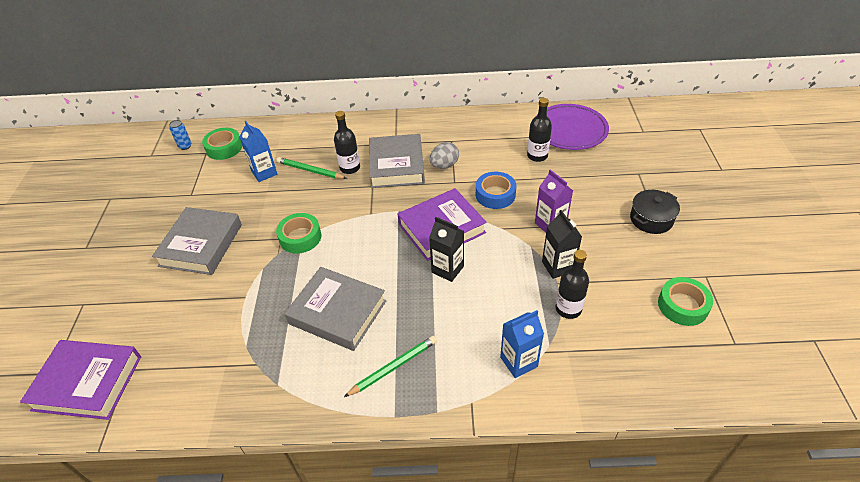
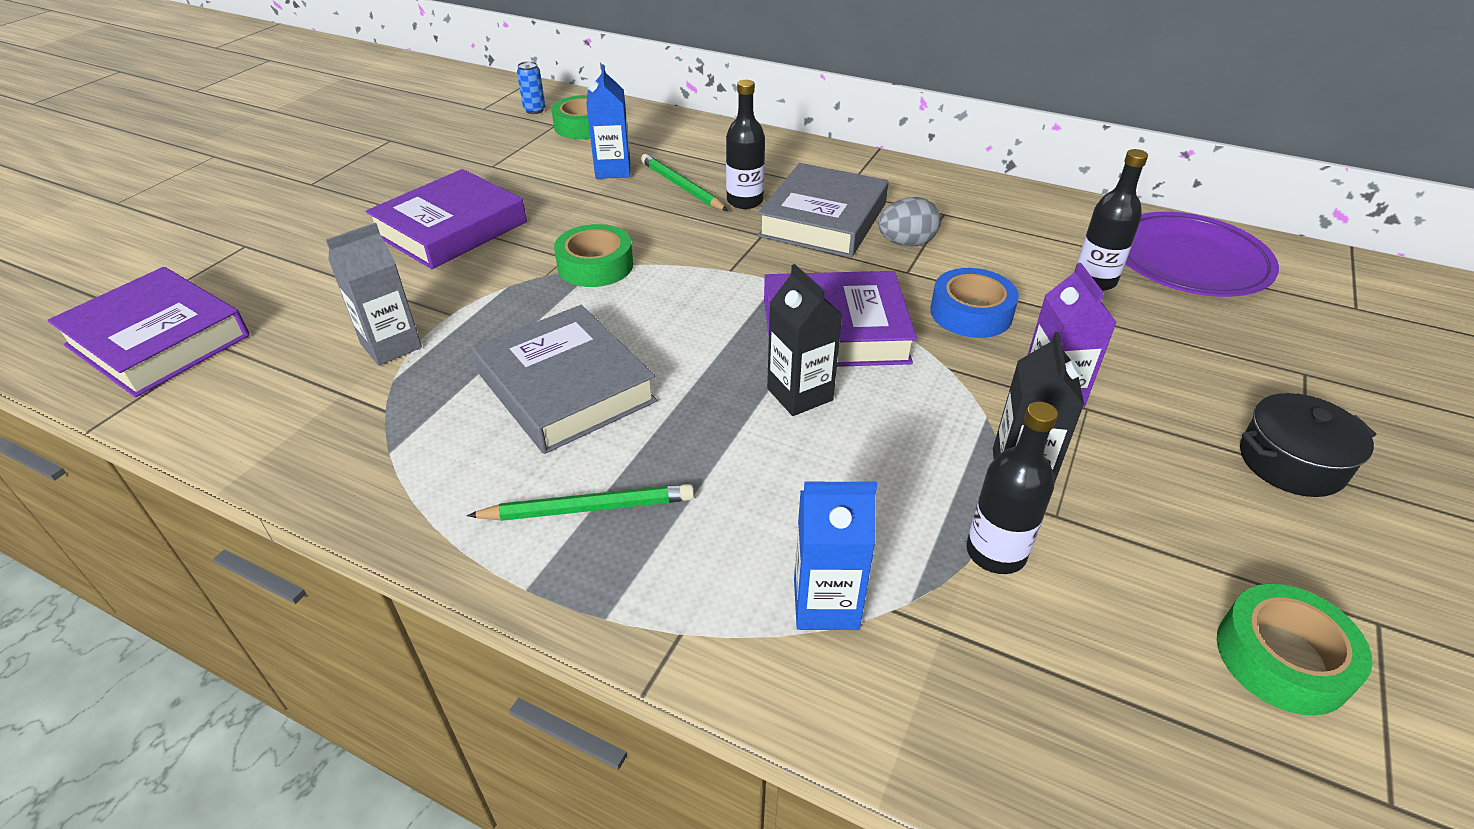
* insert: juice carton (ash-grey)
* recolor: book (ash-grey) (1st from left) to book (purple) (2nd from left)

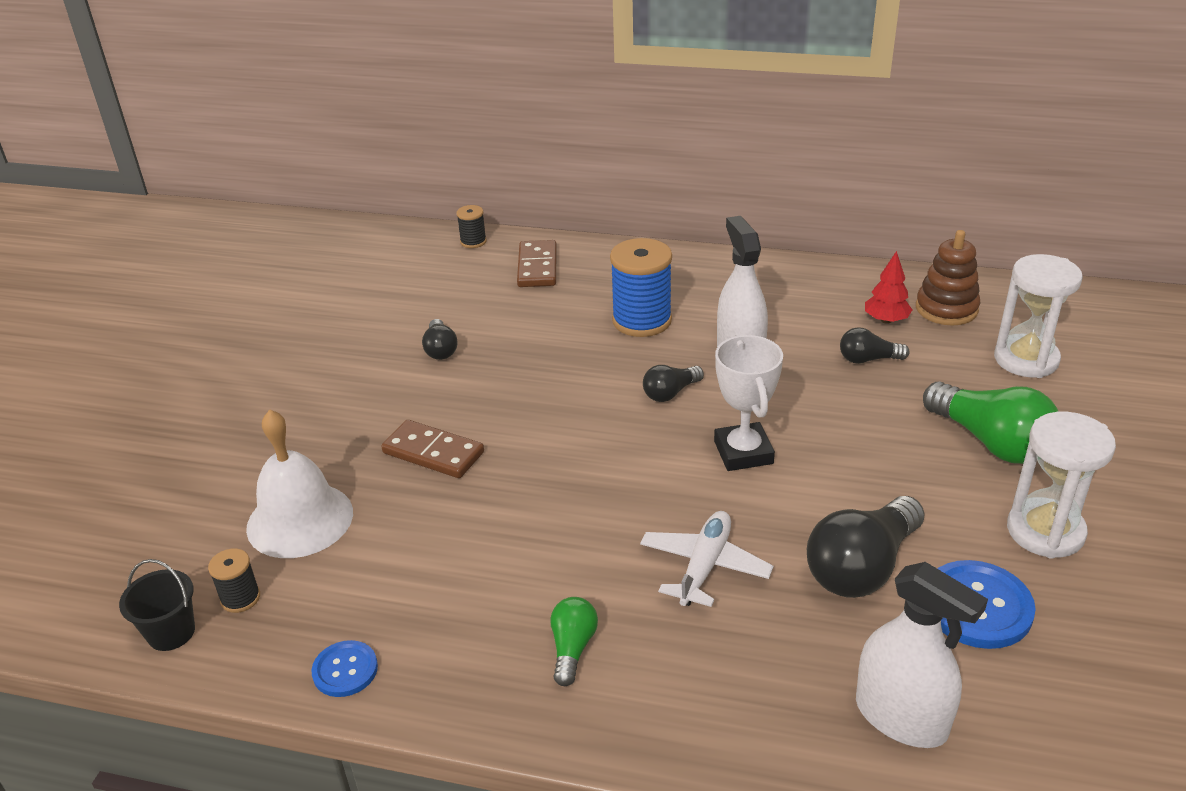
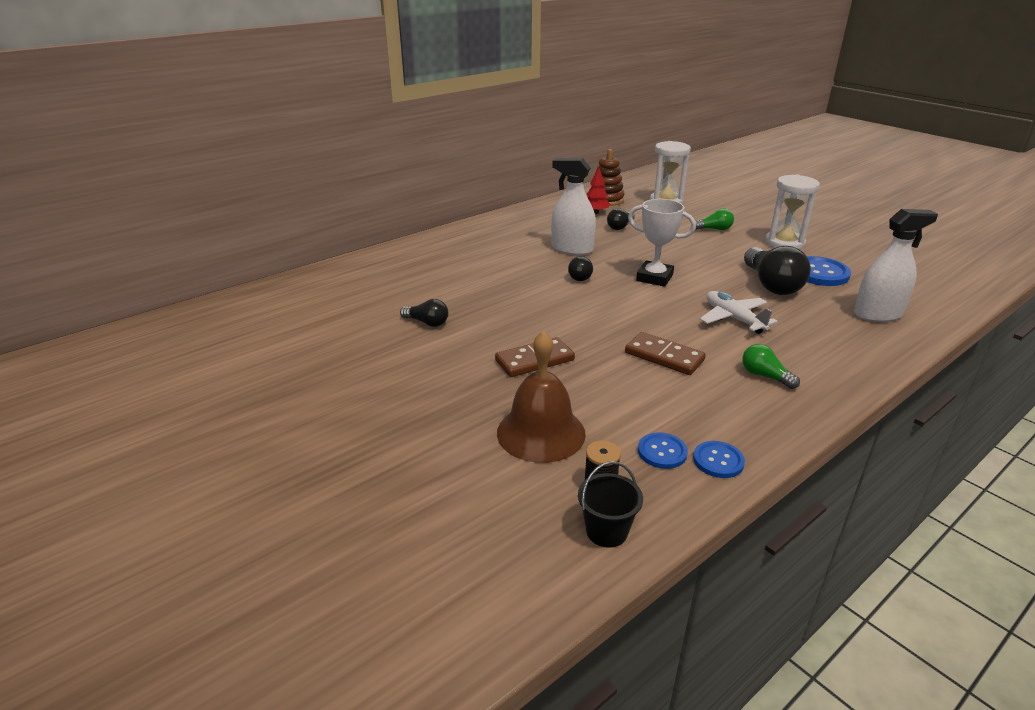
* delete: spool (ebony) (2nd from left)
* delete: spool (blue)
* insert: sewing button (blue) (1st from left)
* move: domino piece (dark brown) (2nd from left)
* recolor: school bell (white) to school bell (dark brown)
* resize: light bulb (leaf-green) (2nd from left in the first image) x0.53

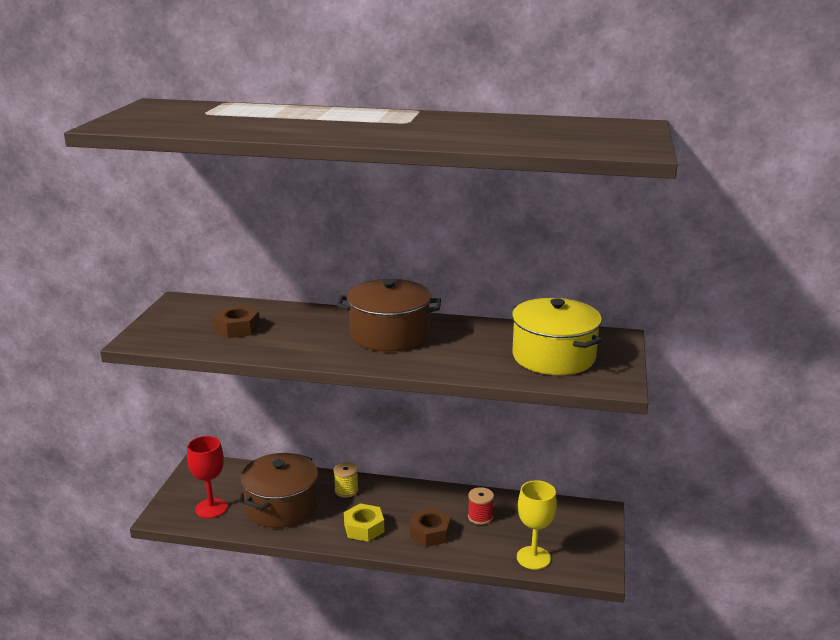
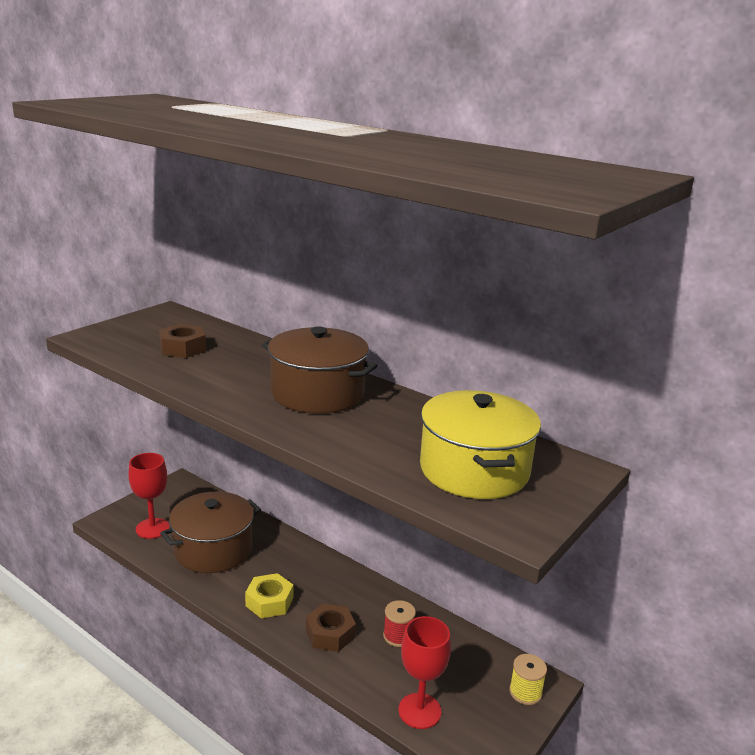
* move: spool (golden)
* recolor: wine glass (golden) to wine glass (red) (2nd from left)

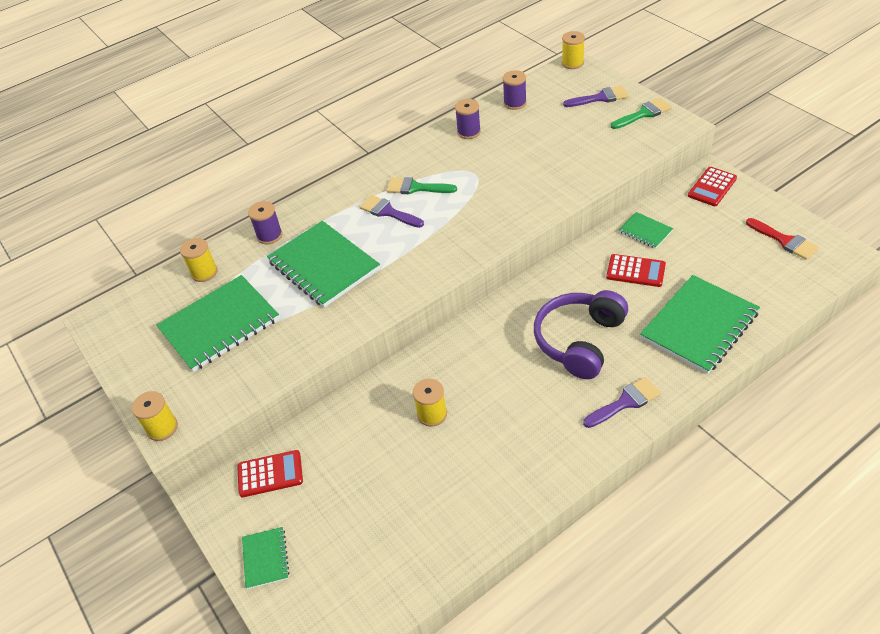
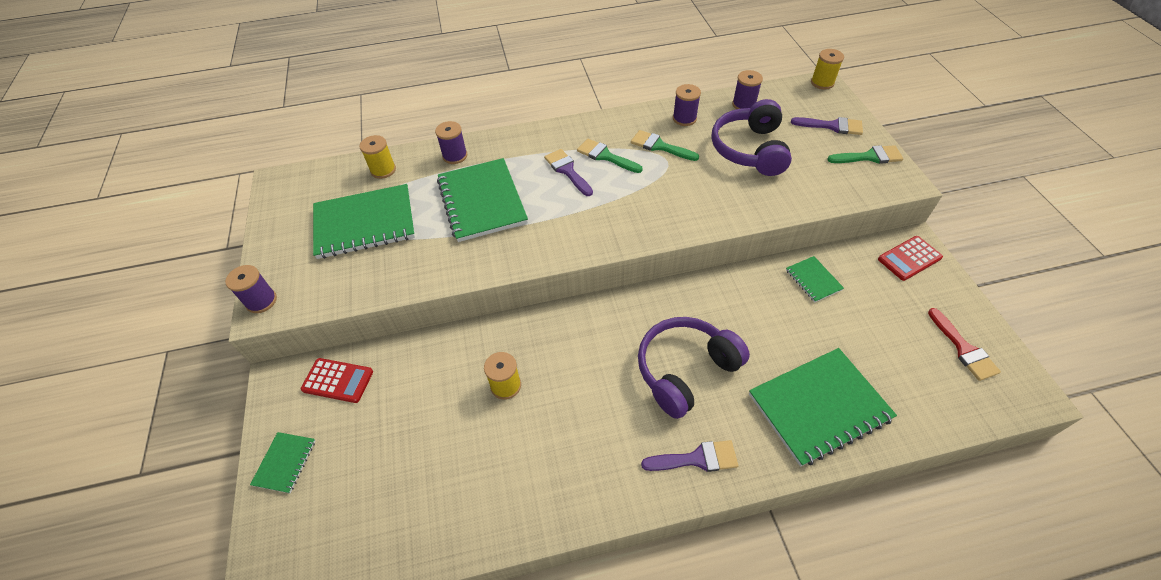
* delete: calculator (red) (2nd from left)
* insert: paintbrush (leaf-green) (2nd from left)
* insert: headset (purple) (2nd from left)
* recolor: spool (golden) (1st from left) to spool (purple) (1st from left)

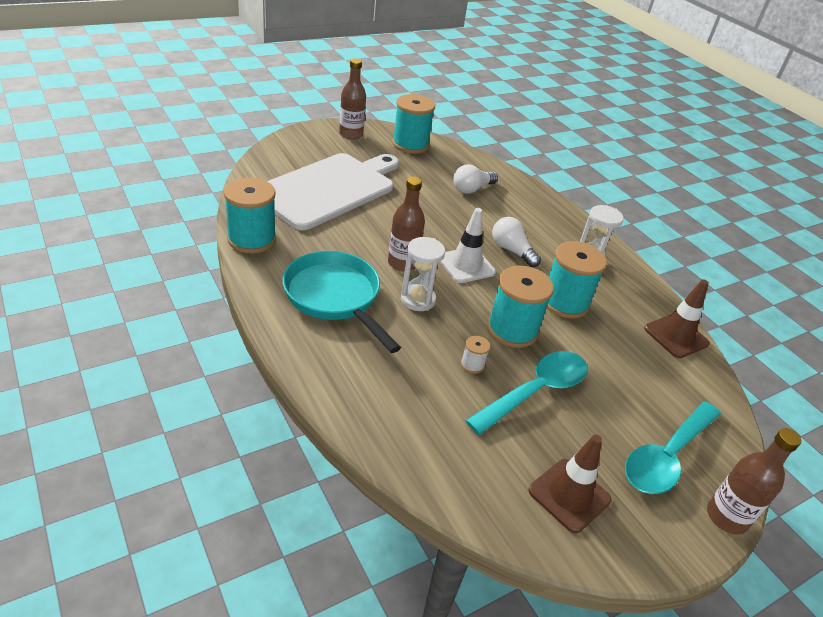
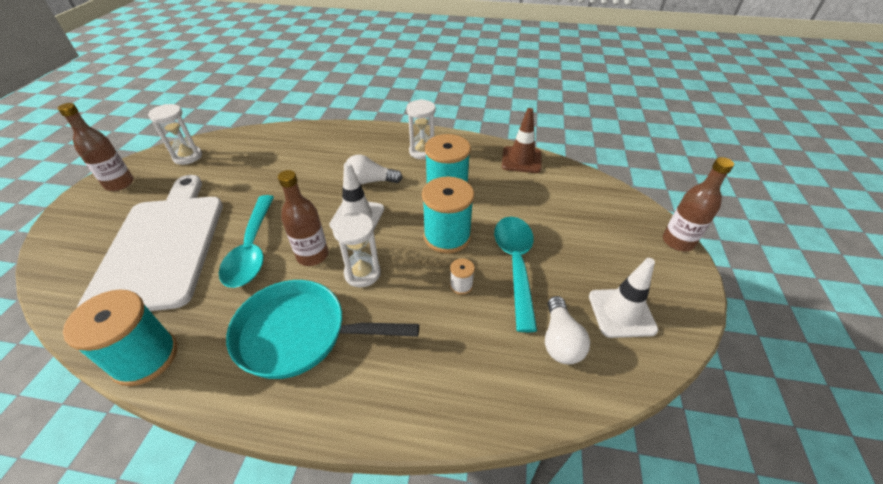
* move: light bulb (white) (1st from left in the first image) to light bulb (white) (2nd from left)
* move: tablespoon (teal) (2nd from left in the first image) to tablespoon (teal) (1st from left)
* replace: spool (teal) (2nd from left) to sand timer (white) (1st from left)
* recolor: traffic cone (dark brown) (1st from left) to traffic cone (white) (2nd from left)

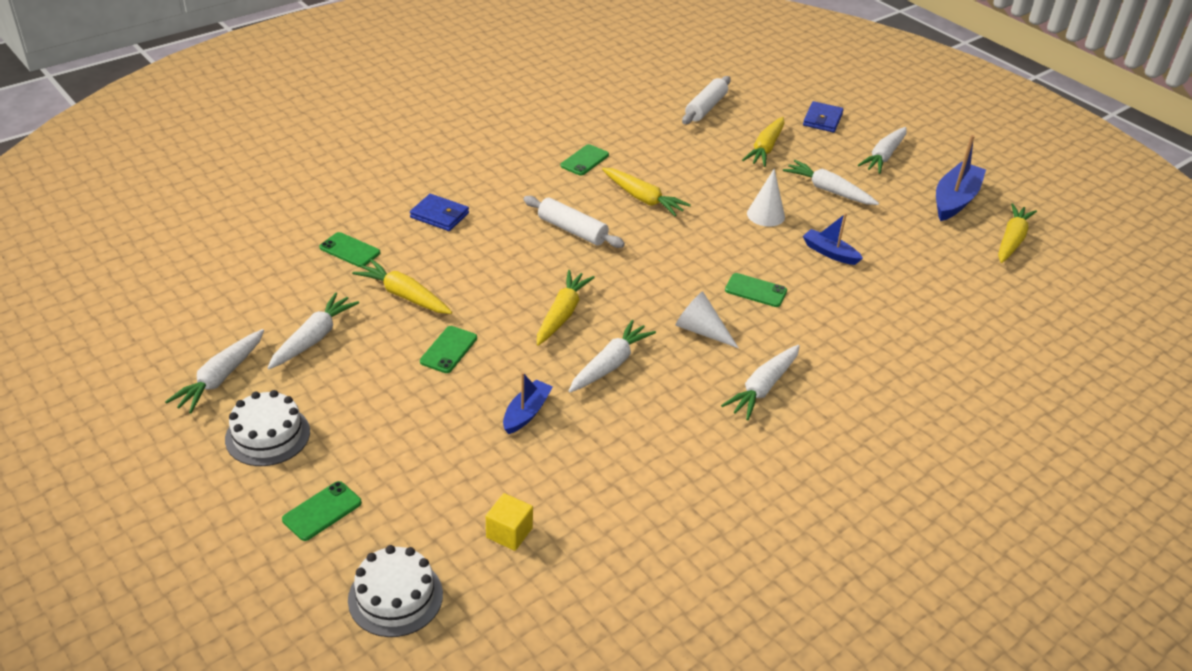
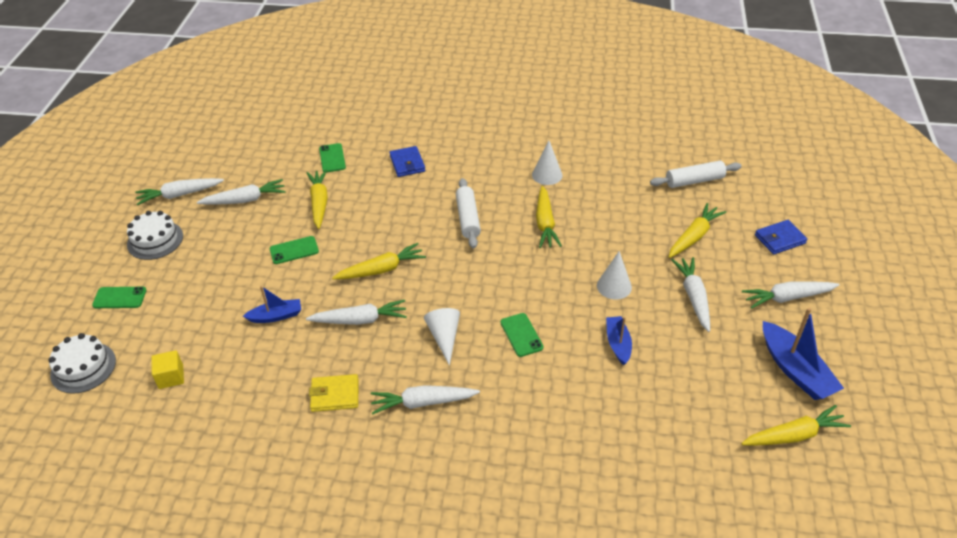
* insert: card wallet (golden)
* replace: mobile phone (leaf-green) (4th from left) to cone shape (white) (2nd from left)
* rotate: root vegetable (golden) (4th from left) 150 degrees clockwise
* rotate: toy boat (blue) (3rd from left) 75 degrees clockwise

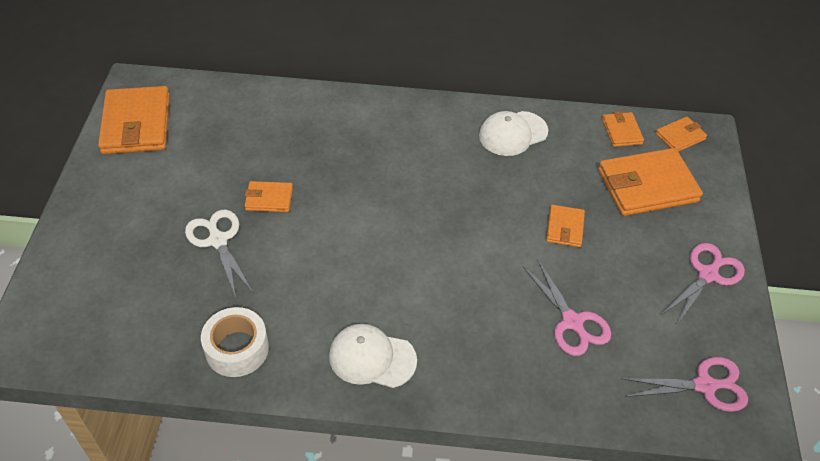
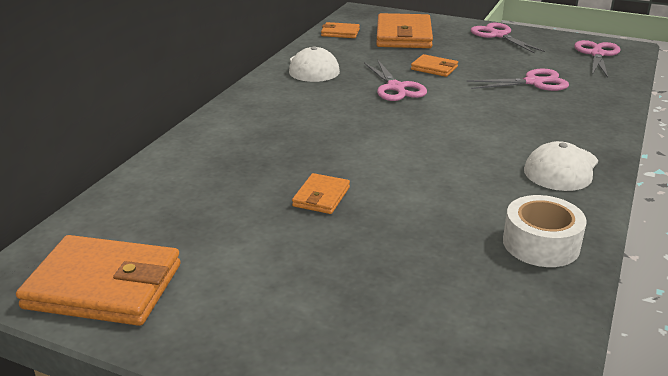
* delete: shears (white)
* delete: card wallet (orange-coloured) (6th from left)
* insert: shears (rose-pink) (1st from left)

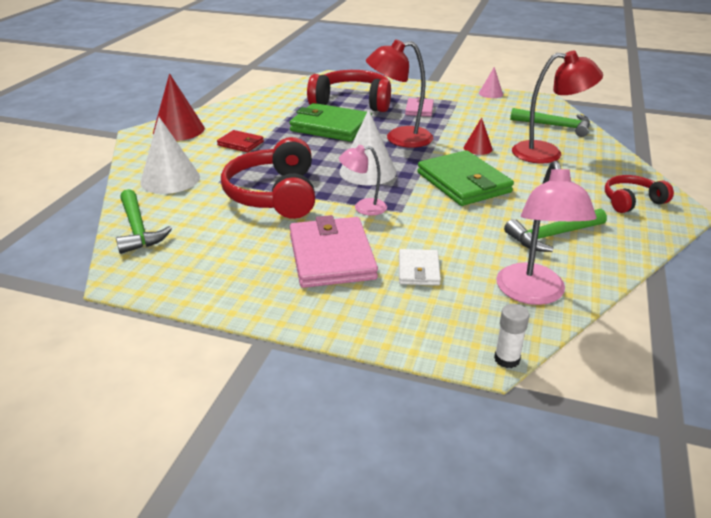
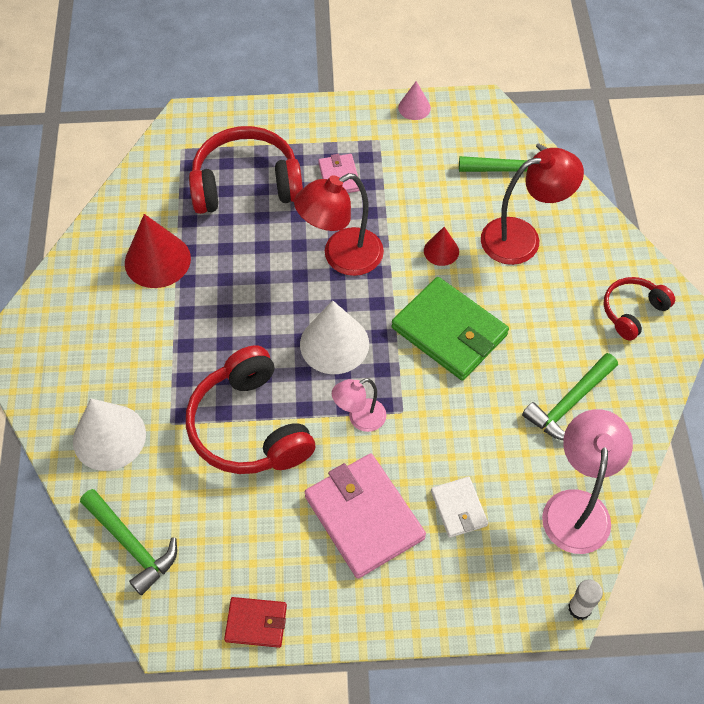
* delete: card wallet (leaf-green) (1st from left)
* move: cone shape (red) (1st from left)
* move: card wallet (red)
* rotate: desk lamp (rose-pink) (2nd from left) 150 degrees counterclockwise

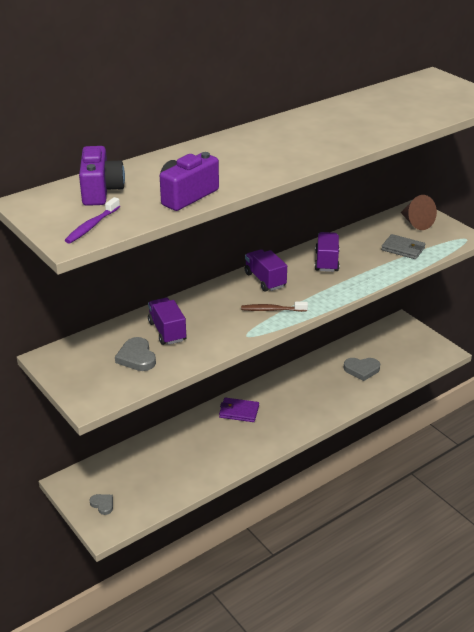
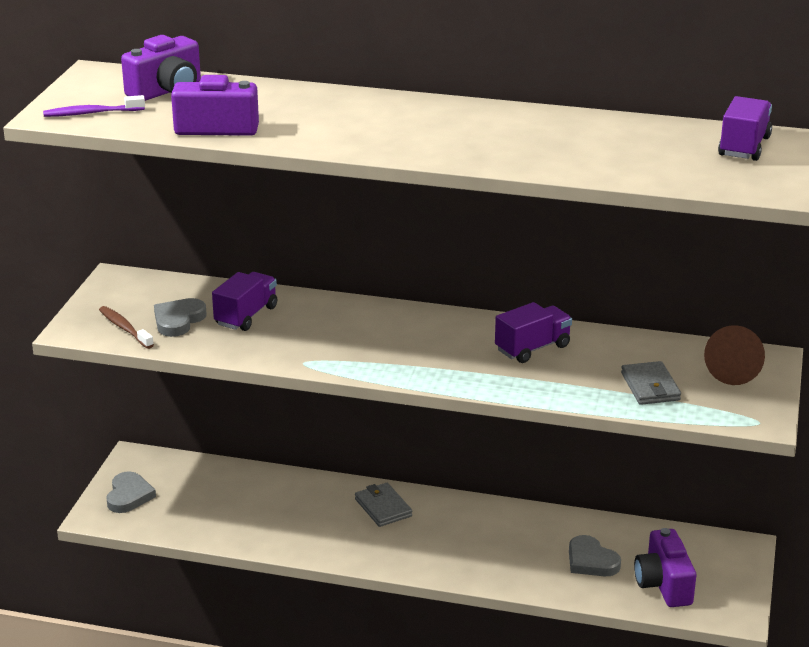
* insert: camera (purple) (3rd from left)
* move: dental brush (dark brown)
* move: toy truck (purple) (2nd from left in the first image) to toy truck (purple) (3rd from left)
* recolor: card wallet (purple) to card wallet (ash-grey) (1st from left)
* resize: heart (ash-grey) (1st from left) x1.58

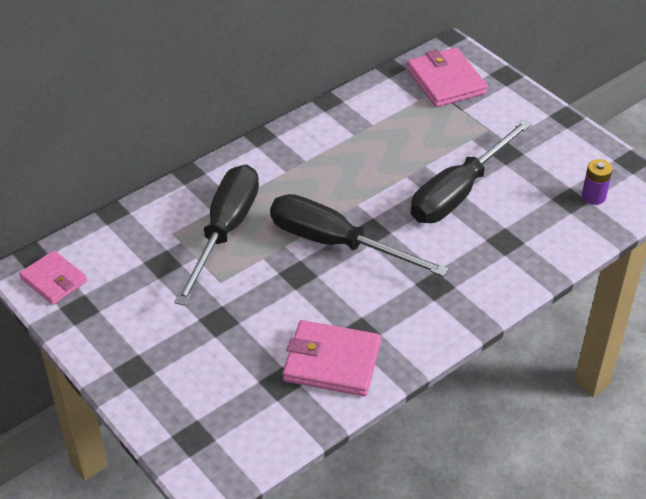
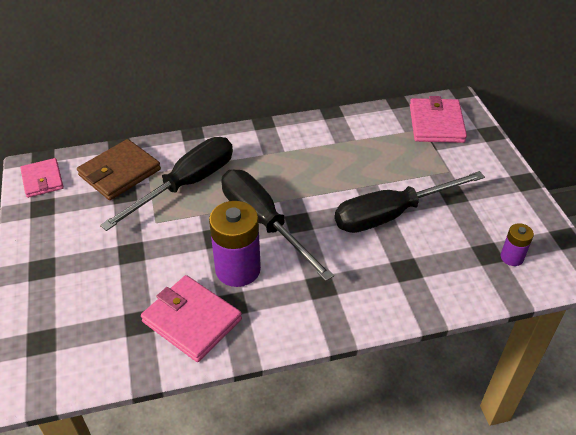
* insert: card wallet (dark brown)
* insert: power cell (purple) (1st from left)

